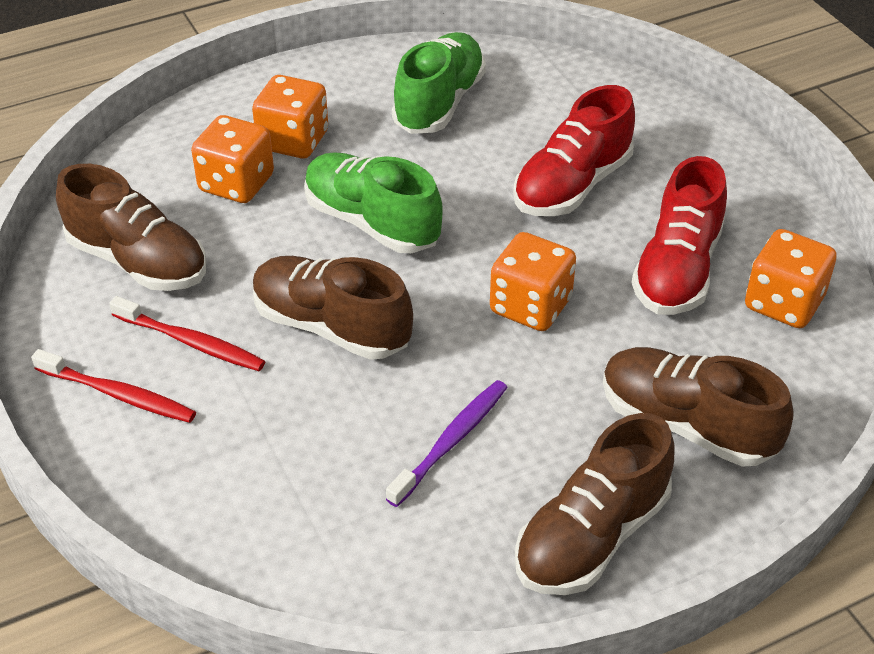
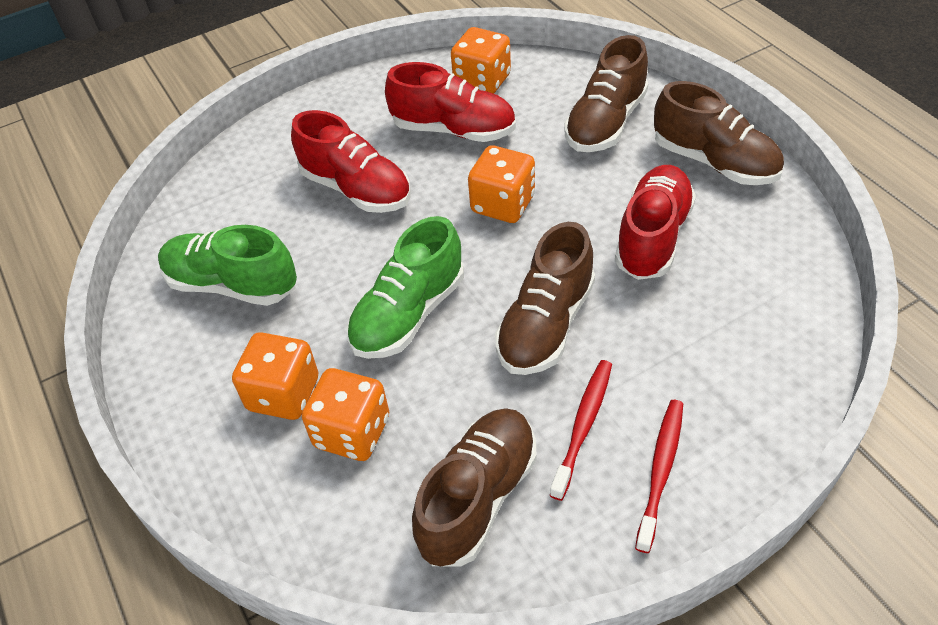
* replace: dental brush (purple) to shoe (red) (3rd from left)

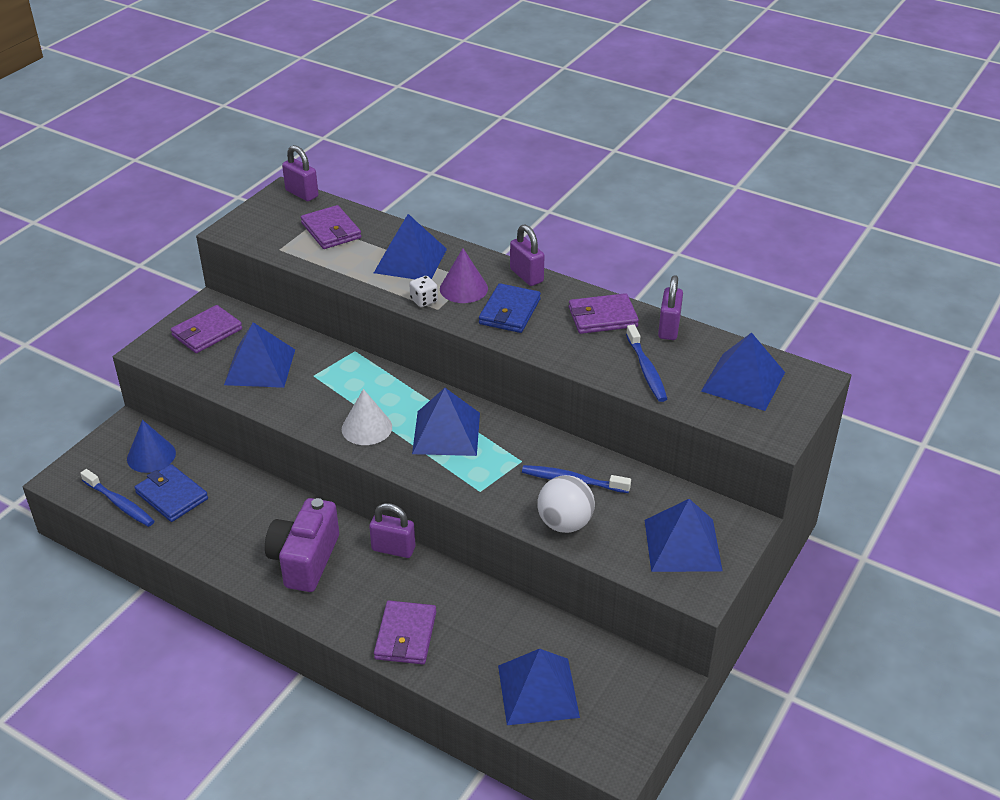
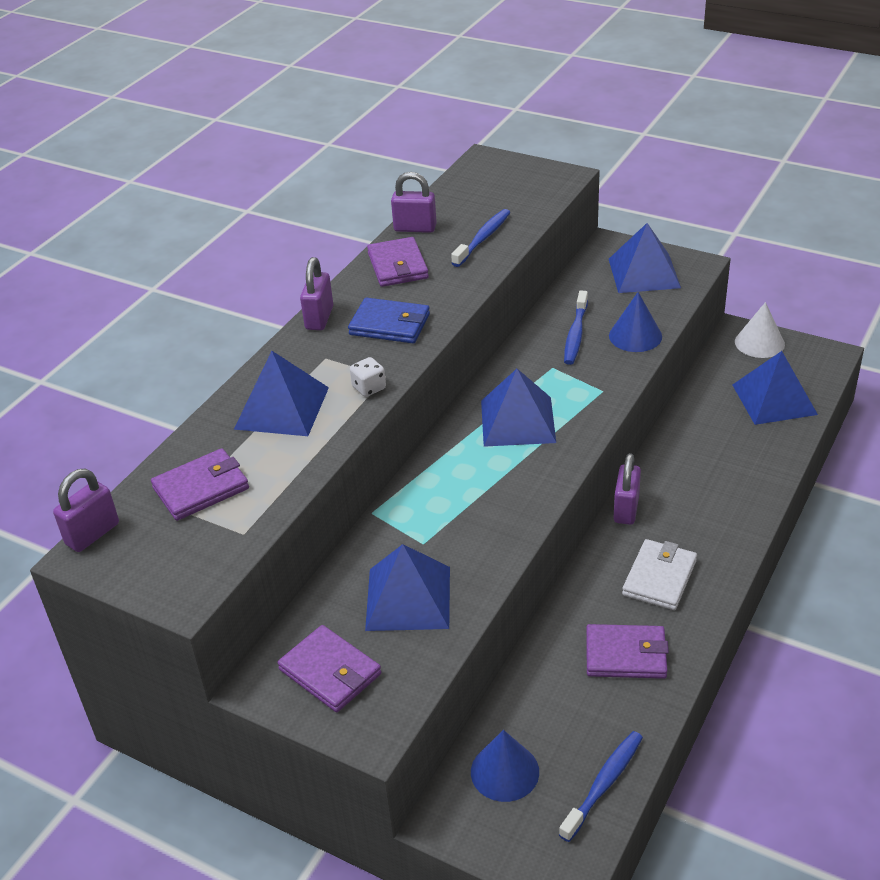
* delete: card wallet (blue) (1st from left)
* delete: cone shape (purple)
* delete: pyramid (blue) (6th from left)
* move: cone shape (white)
* move: card wallet (purple) (3rd from left in the first image) to card wallet (purple) (4th from left)
* replace: camera (purple) to card wallet (white)
* replace: play ball (white) to cone shape (blue) (2nd from left)
* rotate: small lock (purple) (3rd from left in the first image) 45 degrees counterclockwise
* rotate: dental brush (blue) (3rd from left in the first image) 45 degrees counterclockwise

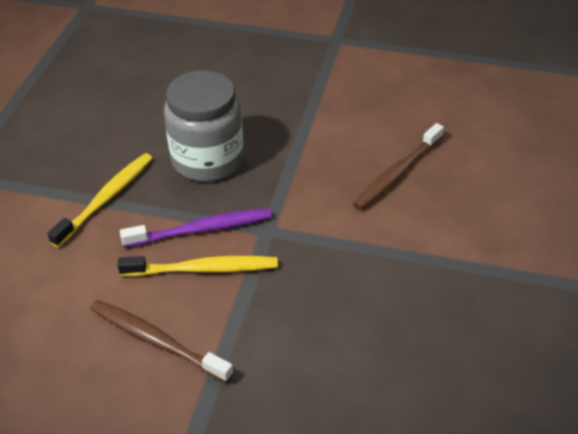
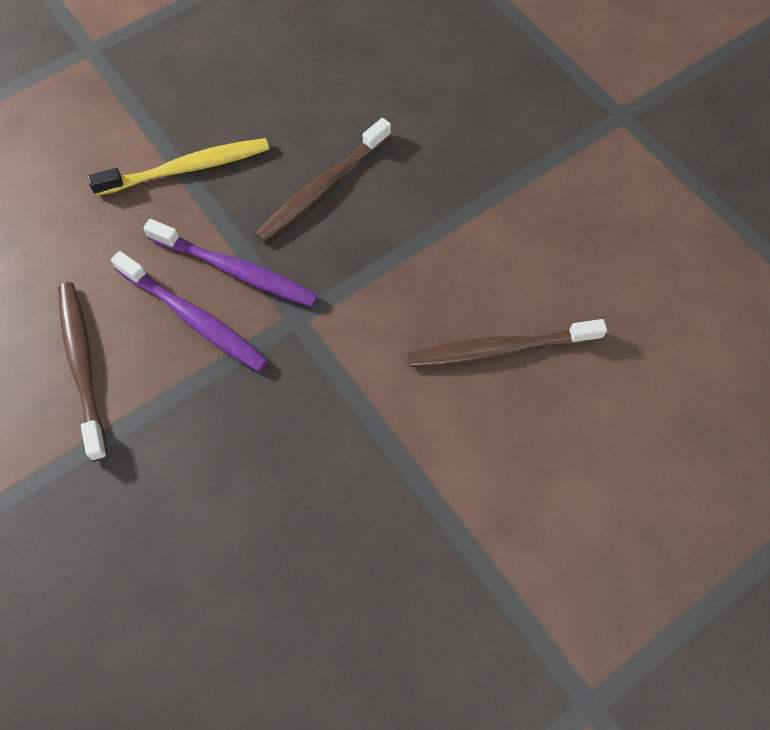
* replace: jam jar (ash-grey) to dental brush (dark brown) (2nd from left)
* recolor: dental brush (golden) (2nd from left) to dental brush (purple) (1st from left)

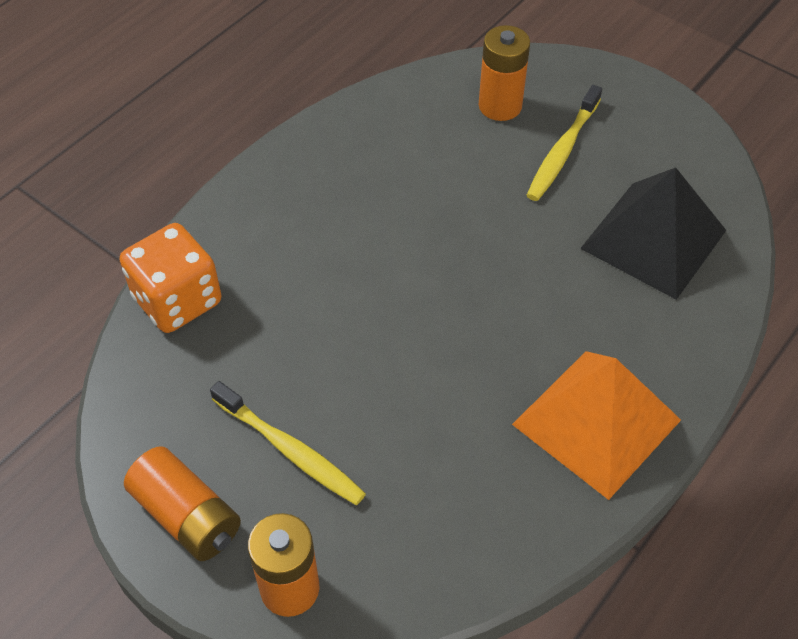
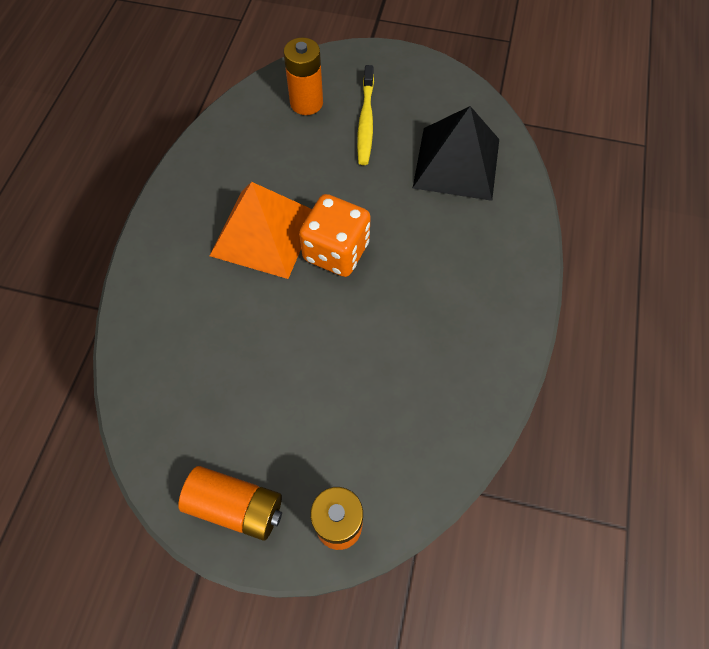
* delete: dental brush (golden) (1st from left)
* move: dice (orange-coloured)
* move: pyramid (orange-coloured)

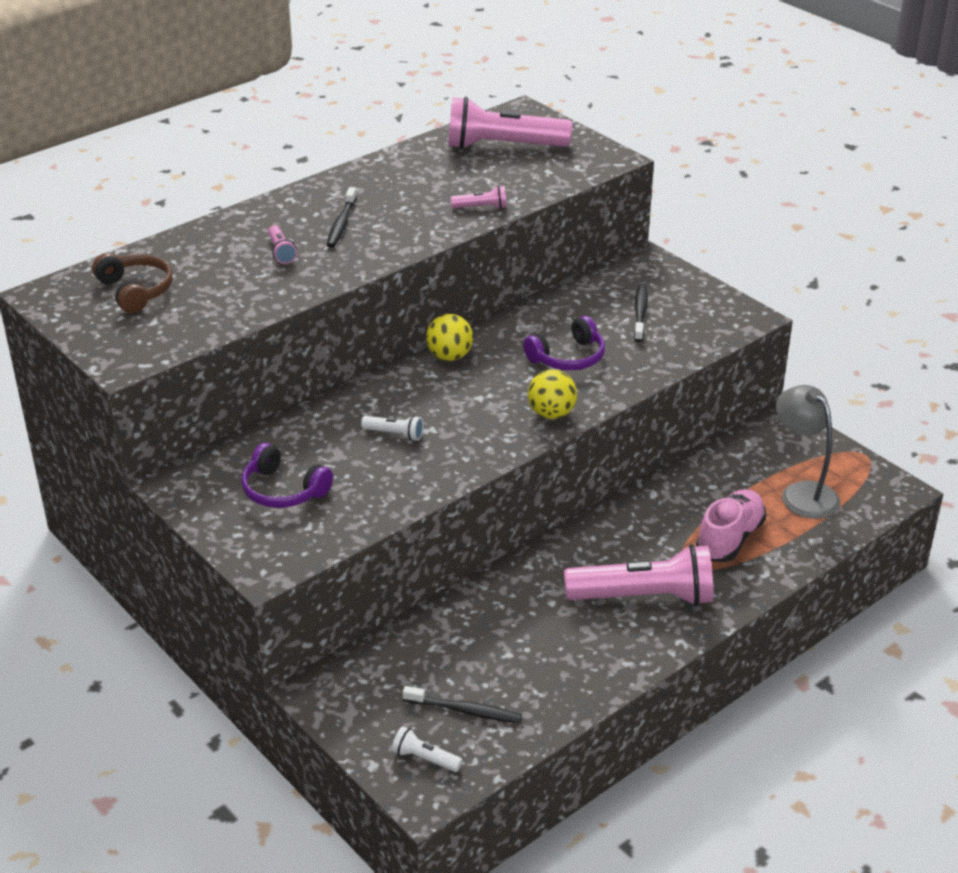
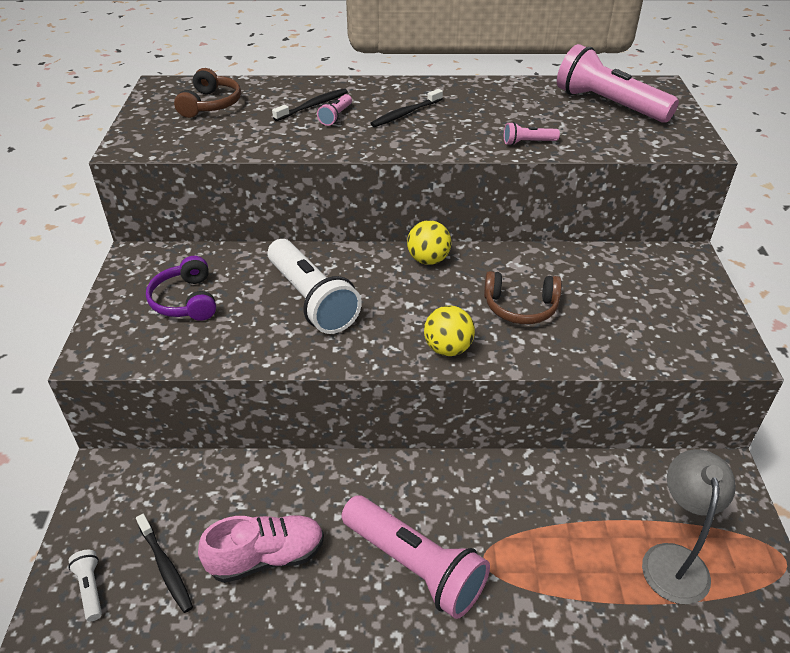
* move: dental brush (ebony) (3rd from left in the first image) to dental brush (ebony) (2nd from left)
* move: shoe (rose-pink)
* recolor: headset (purple) (2nd from left) to headset (dark brown) (2nd from left)
* rotate: pocket torch (rose-pink) (2nd from left in the first image) 135 degrees clockwise
* resize: pocket torch (white) (1st from left in the first image) x2.34

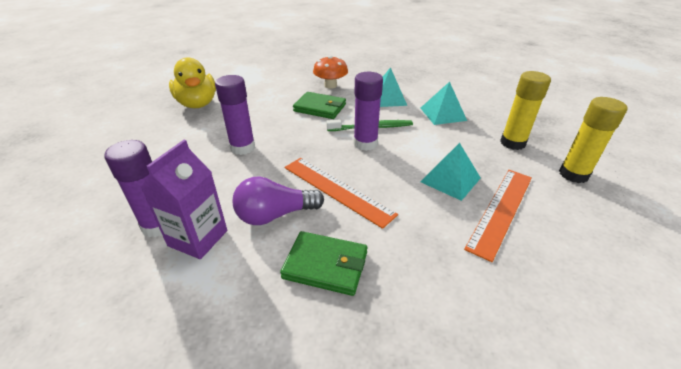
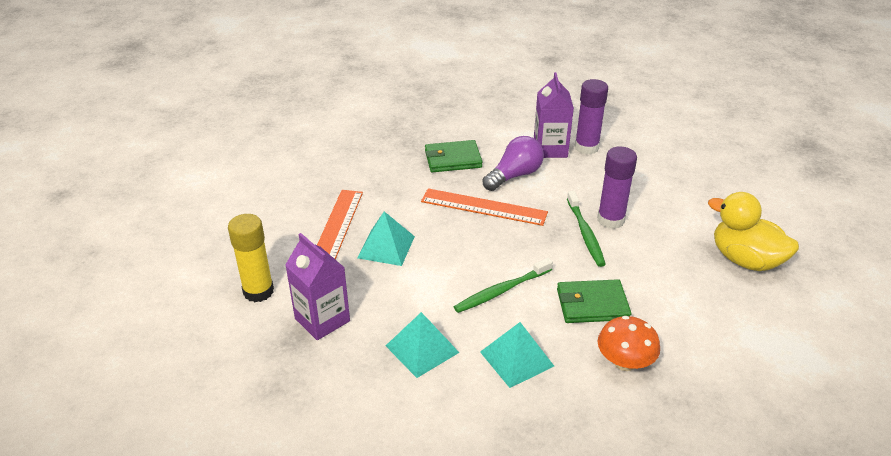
* delete: stick of glue (purple) (3rd from left)
* insert: dental brush (leaf-green) (2nd from left)
* replace: stick of glue (golden) (1st from left) to juice carton (purple) (1st from left)

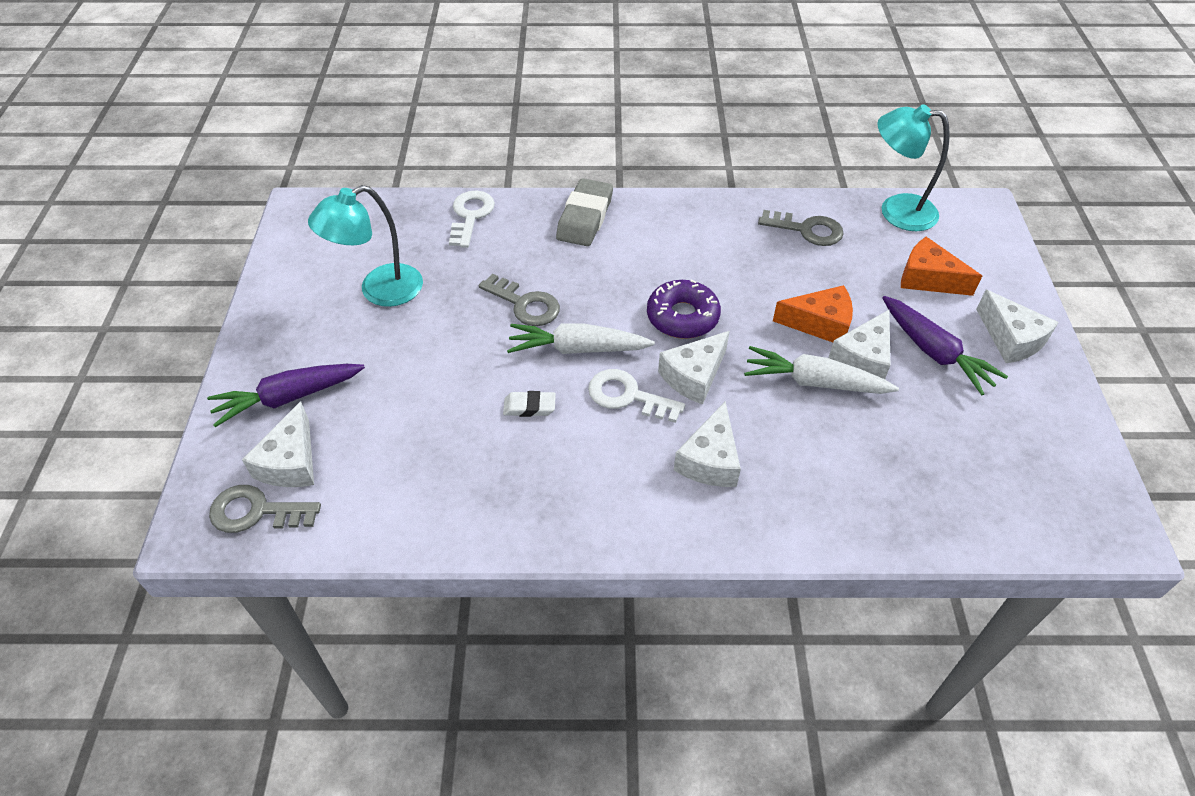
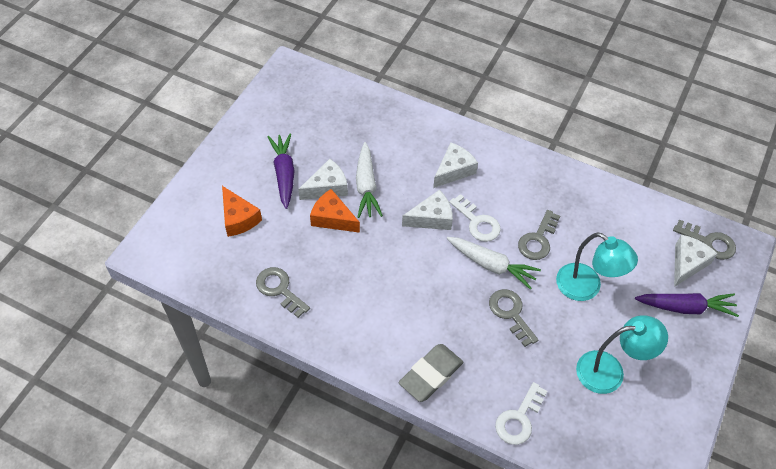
* delete: doughnut (purple)
* delete: cheese wedge (white) (5th from left)
* move: desk lamp (teal) (2nd from left in the first image) to desk lamp (teal) (1st from left)
* replace: eraser (white) to latchkey (ash-grey) (3rd from left)
* rotate: root vegetable (white) (2nd from left in the first image) 45 degrees clockwise

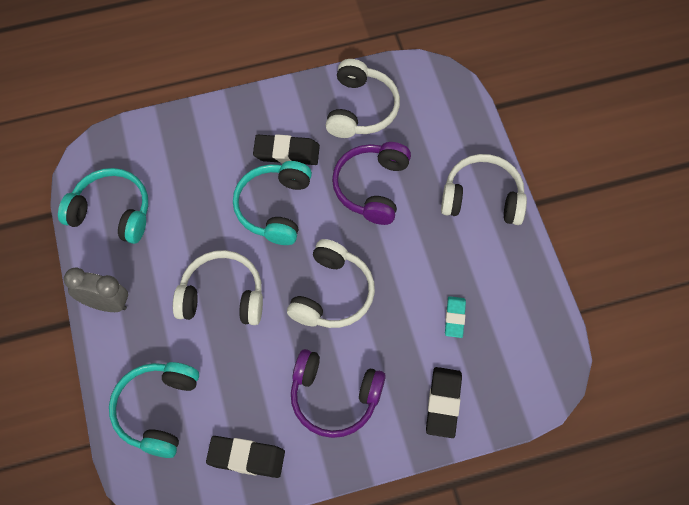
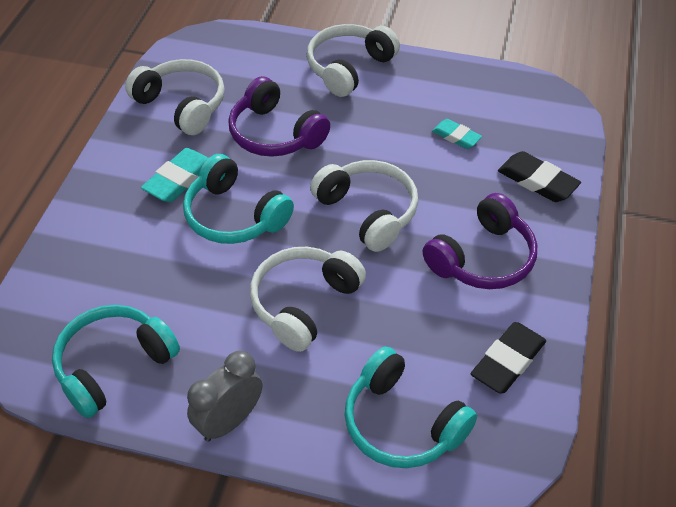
* recolor: eraser (ebony) (2nd from left) to eraser (teal) (1st from left)

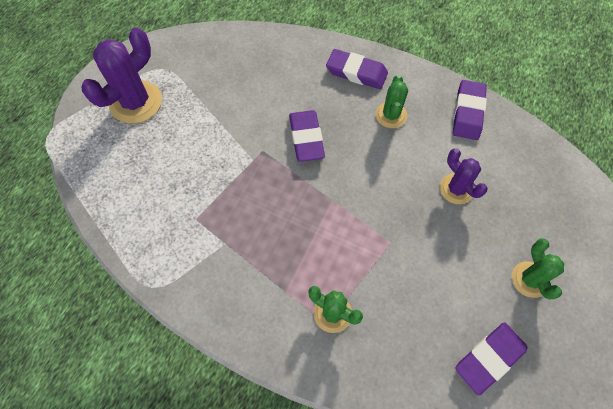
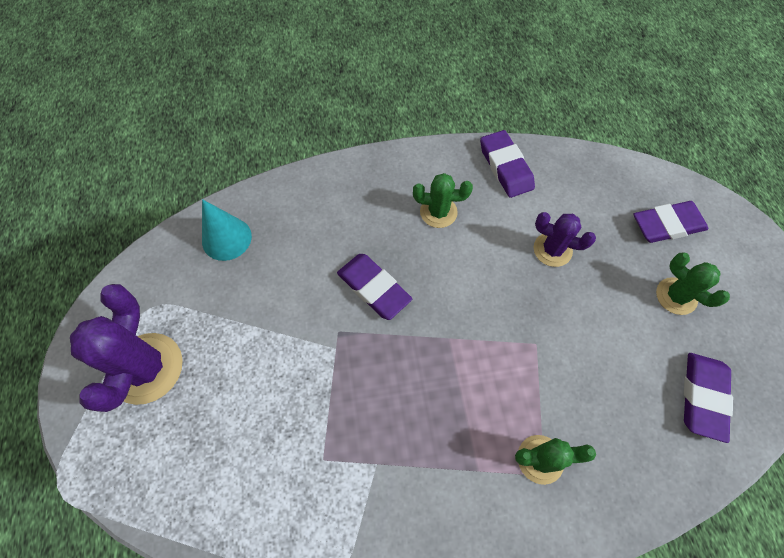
* insert: cone shape (teal)
* move: eraser (purple) (2nd from left in the first image) to eraser (purple) (3rd from left)
* rotate: saguaro cactus (leaf-green) (2nd from left in the first image) 60 degrees counterclockwise

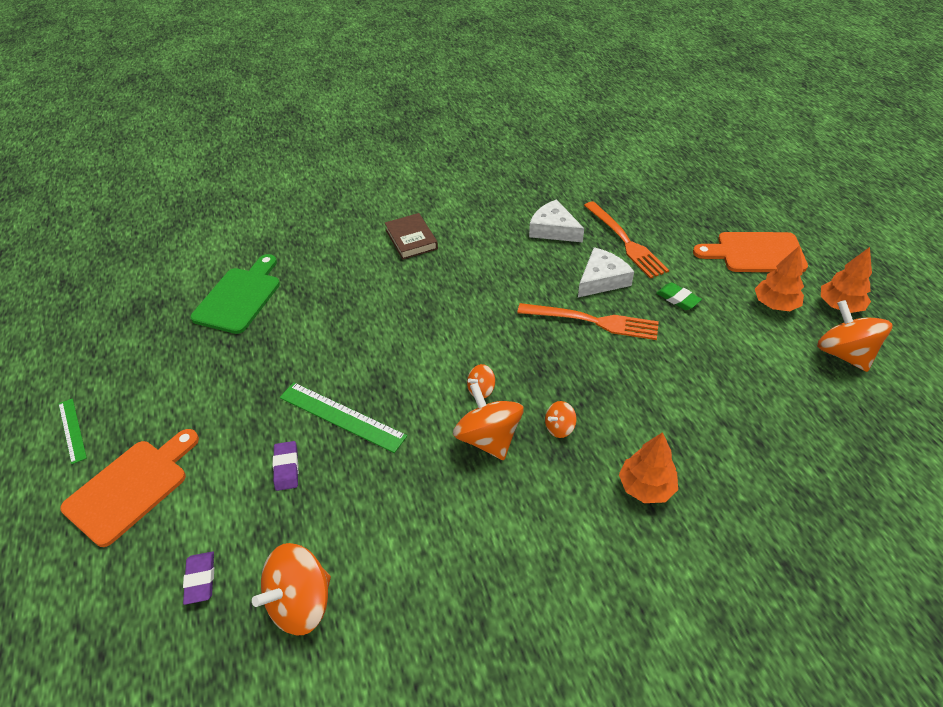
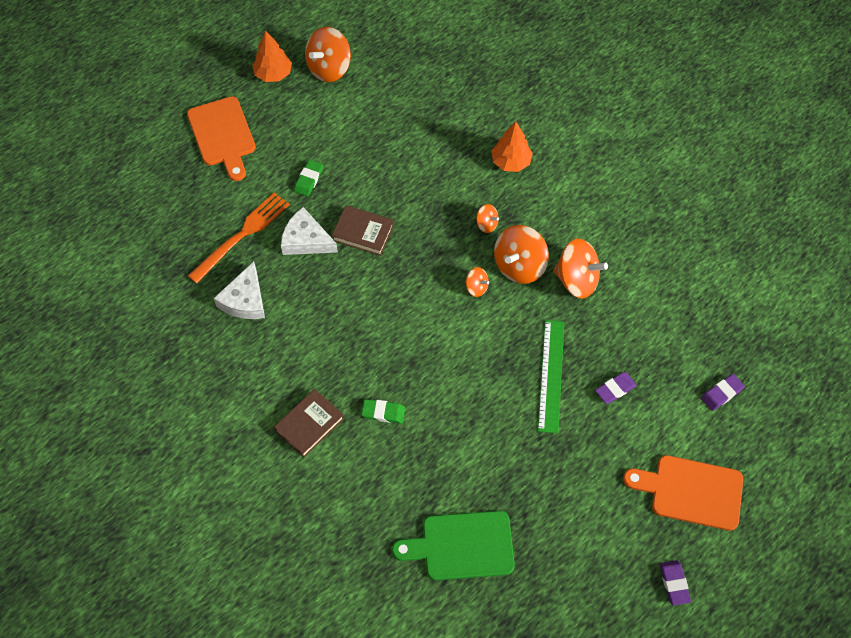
* delete: tree (orange-coloured) (2nd from left)
* insert: eraser (leaf-green) (2nd from left)
* move: whirligig (orange-coloured) (1st from left in the first image) to whirligig (orange-coloured) (5th from left)
* replace: ruler (leaf-green) (1st from left) to eraser (purple) (2nd from left)
* replace: fork (orange-coloured) (1st from left) to book (dark brown) (2nd from left)

